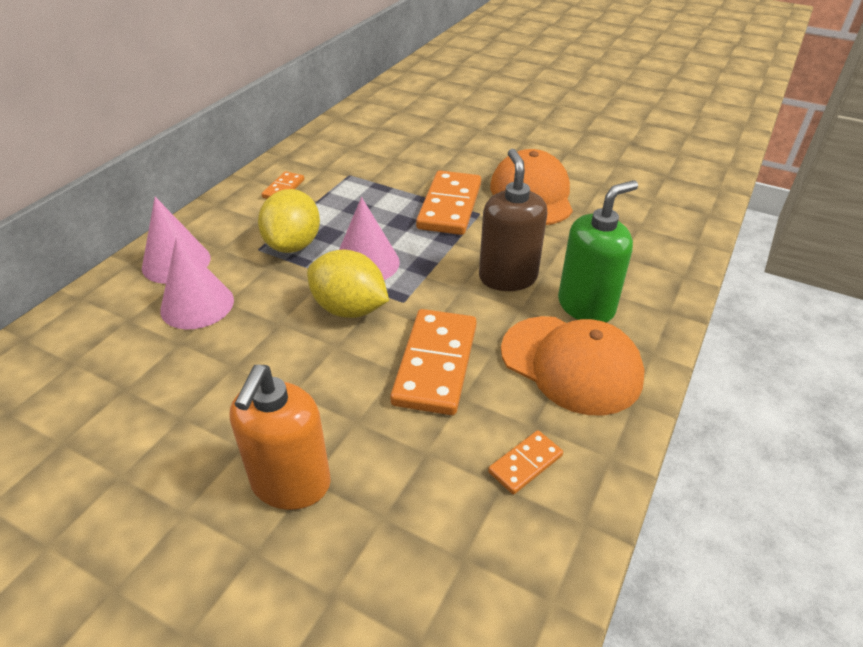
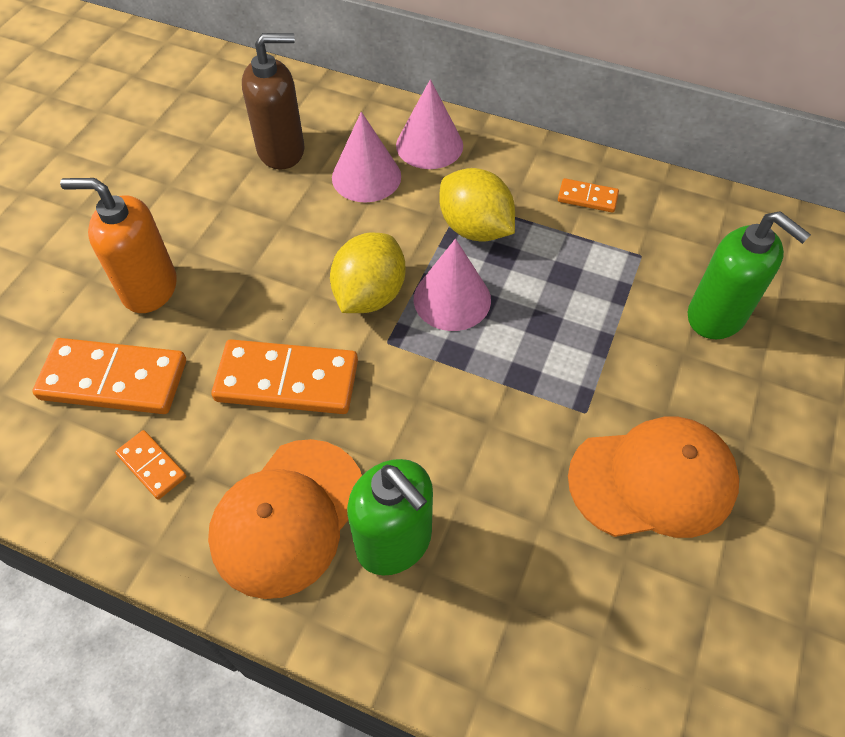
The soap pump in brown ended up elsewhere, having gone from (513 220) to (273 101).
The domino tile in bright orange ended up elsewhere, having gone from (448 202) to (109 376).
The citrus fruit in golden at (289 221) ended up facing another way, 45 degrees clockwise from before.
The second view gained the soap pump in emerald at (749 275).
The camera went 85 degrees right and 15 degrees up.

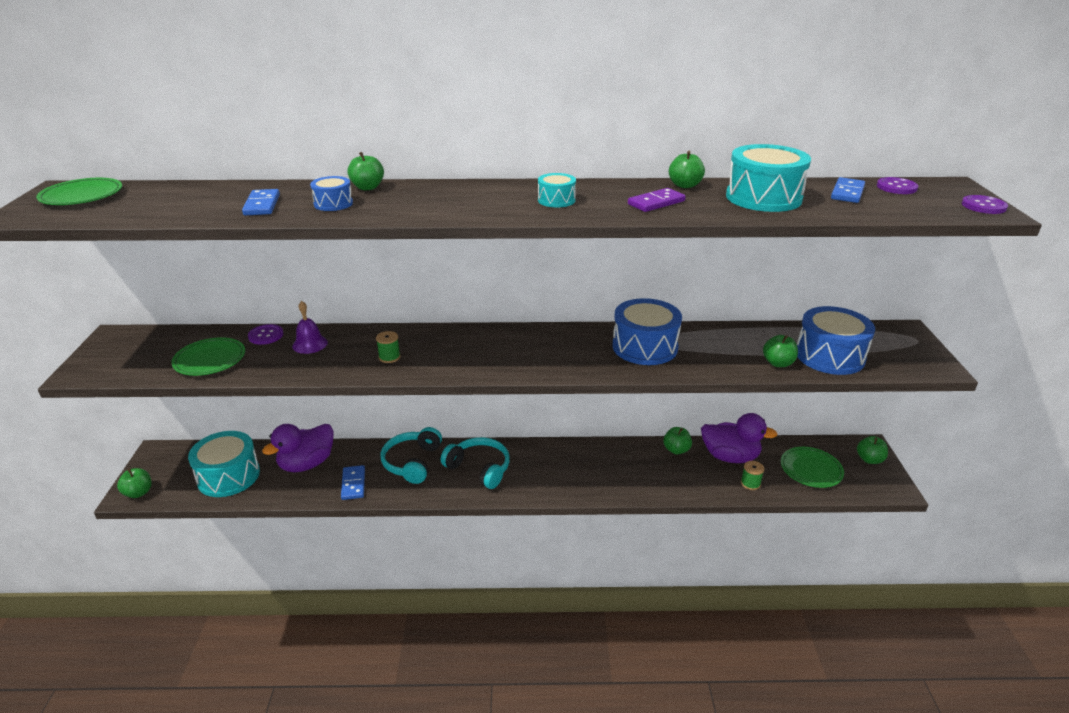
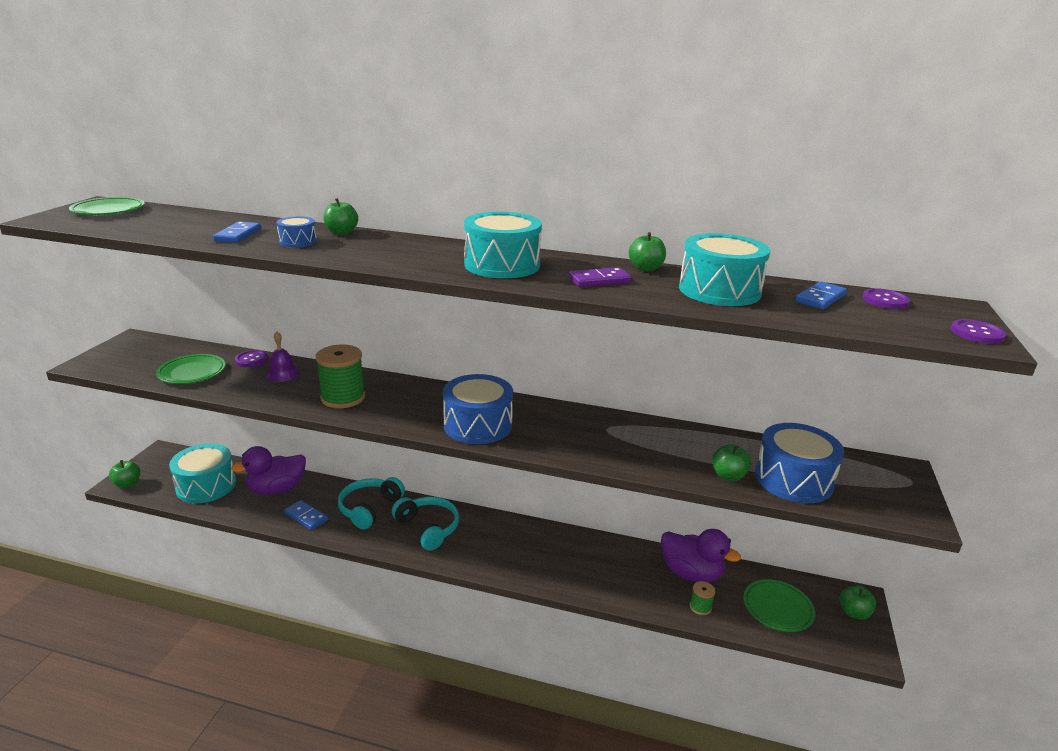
The size of the toy drum in aqua at (557 190) changed by a factor of 1.98.
The toy drum in blue ended up elsewhere, having gone from (647 331) to (478 409).
The size of the spool in emerald at (388 347) changed by a factor of 2.06.
The second view lost the apple fruit in emerald at (677 441).
The domino tile in blue at (353 482) ended up facing another way, 60 degrees counterclockwise from before.
The camera went 15 degrees right and 5 degrees down.

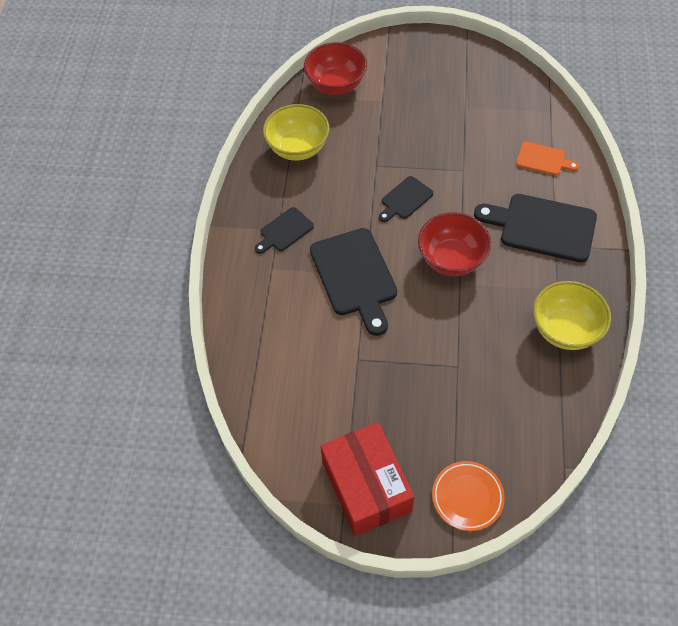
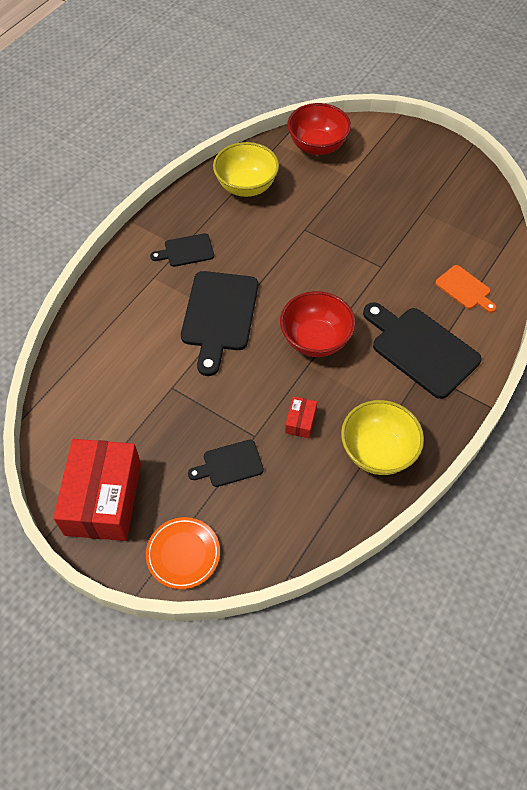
The chopping board in black ended up elsewhere, having gone from (406 199) to (226 463).
The second view gained the package in crimson at (301 417).
The camera went 25 degrees right and 0 degrees up.

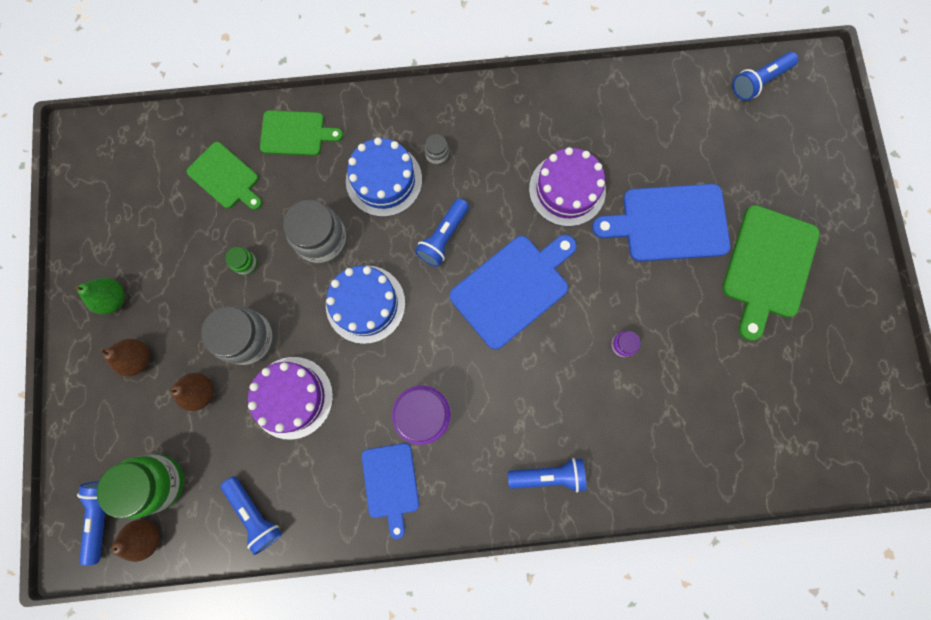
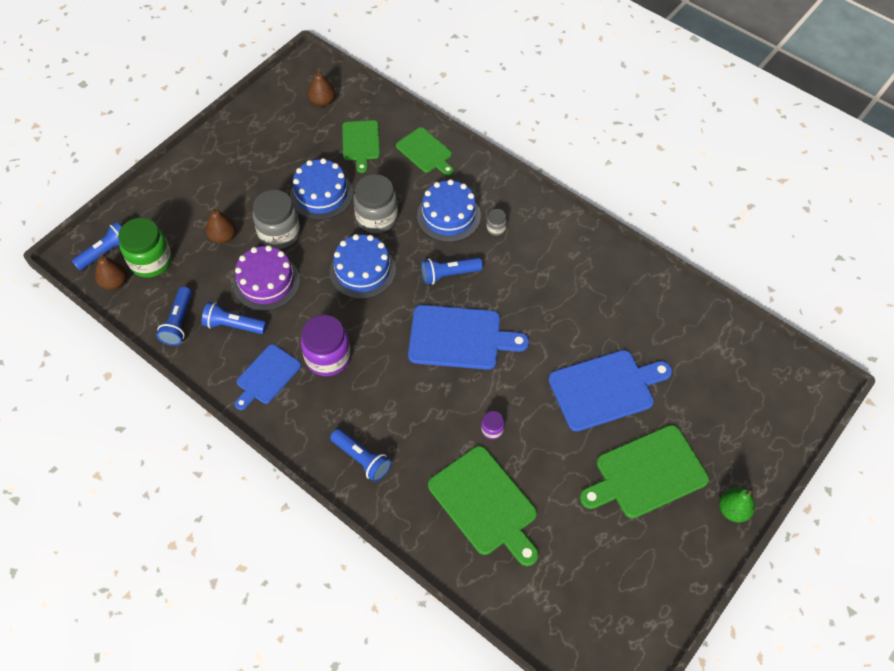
The pocket torch in blue ended up elsewhere, having gone from (765 76) to (234 318).
The second view lost the gateau in violet at (567 187).
The chopping board in blue at (661 223) ended up facing another way, 120 degrees clockwise from before.
Where the jam jar in emerald stood at (241 261), the gateau in blue came to stand at (321 189).
The pear fruit in emerald ended up elsewhere, having gone from (99 296) to (737 505).
The pear fruit in brown ended up elsewhere, having gone from (124 357) to (321 87).
The second view gained the chopping board in emerald at (483 506).
The camera went 45 degrees right and 20 degrees down.

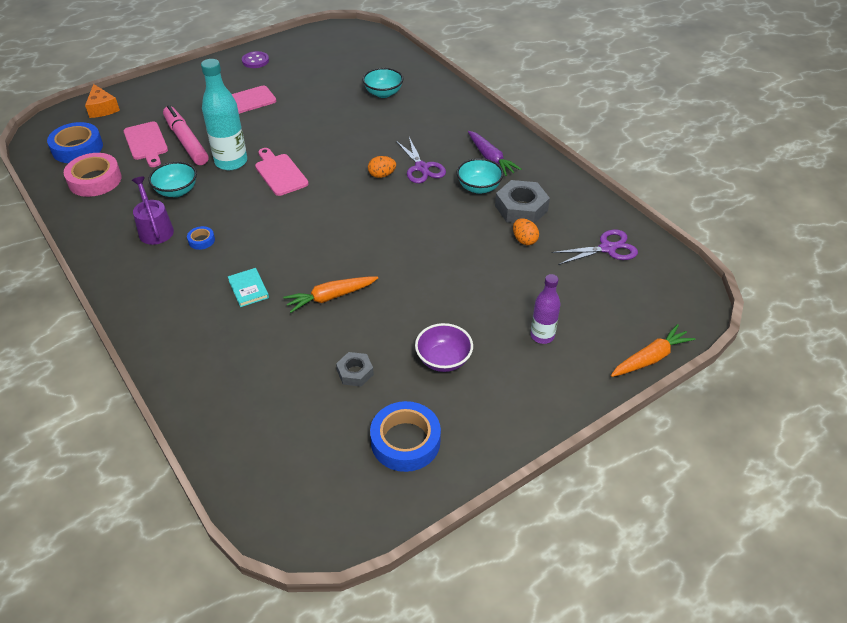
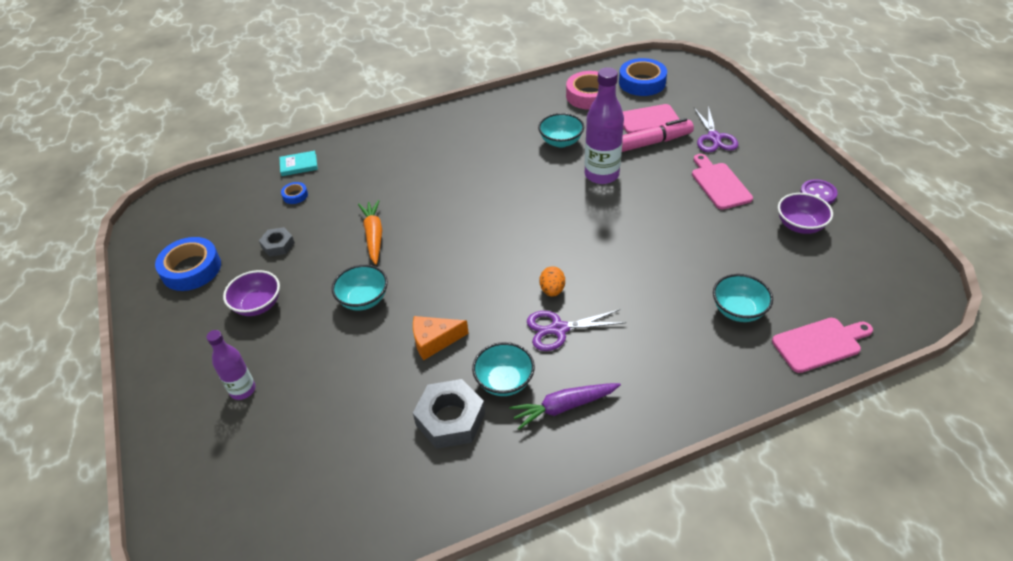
What was the flask in aqua at (224 114) turned into the flask in violet at (604 125).
The cheese in bright orange ended up elsewhere, having gone from (102 101) to (441 338).
The chopping board in rose-pink ended up elsewhere, having gone from (282 172) to (822 345).
The second view lost the sprinkling can in violet at (153 211).
The second view lost the toy egg in bright orange at (526 231).
The tape in blue ended up elsewhere, having gone from (201 238) to (294 193).
The shears in violet ended up elsewhere, having gone from (594 247) to (716 129).
The hardcover in aqua ended up elsewhere, having gone from (248 287) to (298 163).
The second view lost the toy carrot in bright orange at (653 350).
The second view gained the deep dish in violet at (805 213).
The second view gained the deep dish in aqua at (360 288).
The camera went 105 degrees right and 0 degrees up.

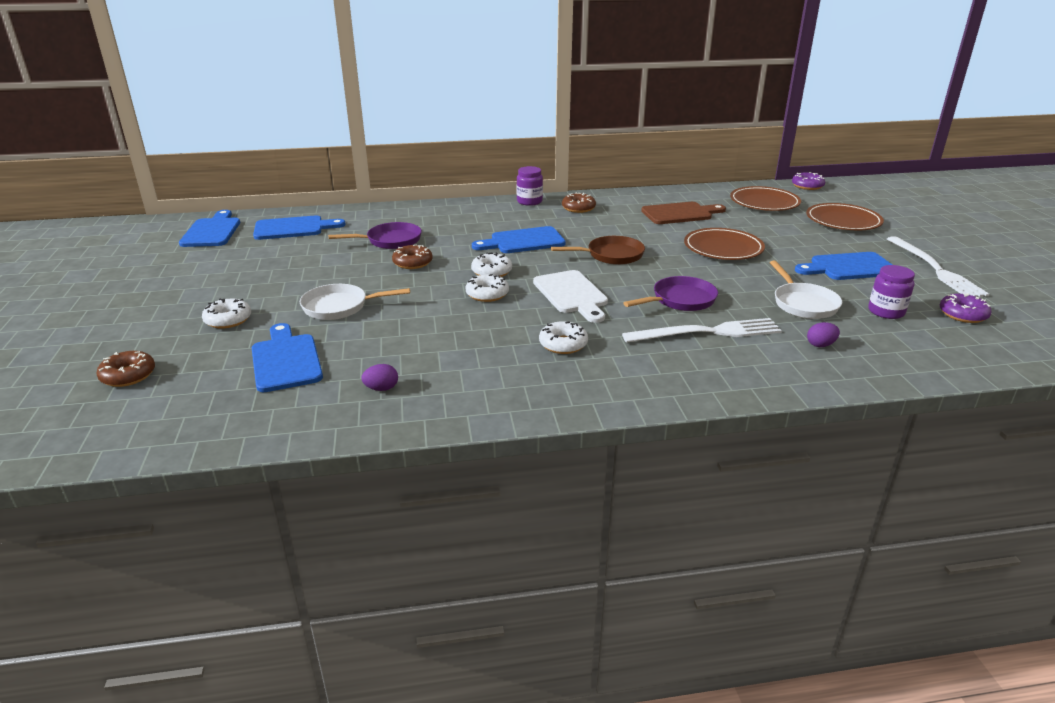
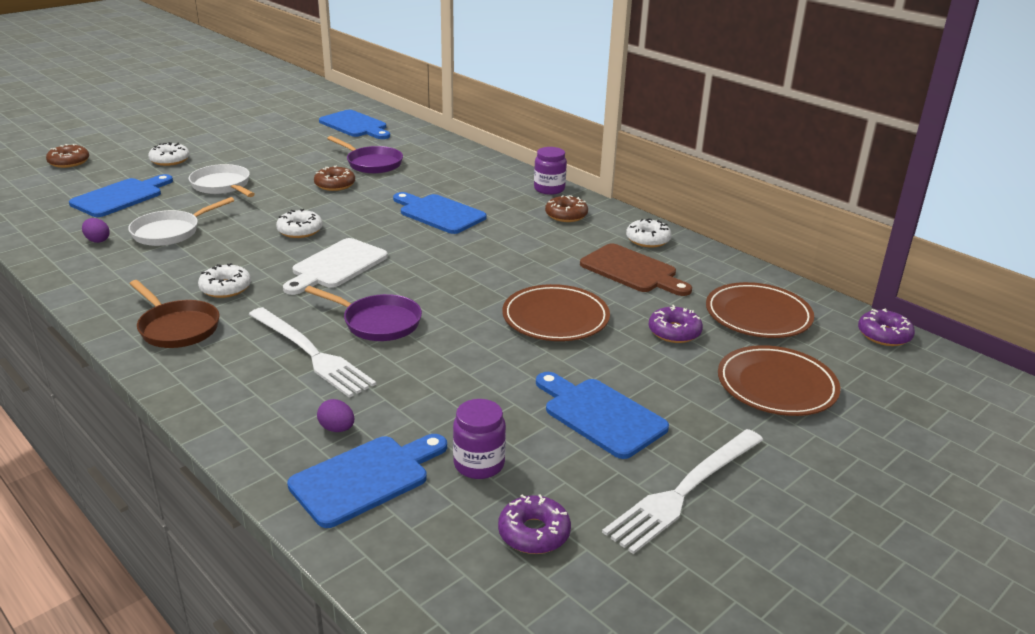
The chopping board in blue ended up elsewhere, having gone from (209 228) to (367 481).
The pan in brown ended up elsewhere, having gone from (598 250) to (175 314).
The doughnut in white ended up elsewhere, having gone from (491 264) to (649 233).
The pan in white ended up elsewhere, having gone from (806 290) to (181 221).
The second view gained the doughnut in violet at (676 324).
The camera went 55 degrees right and 0 degrees up.

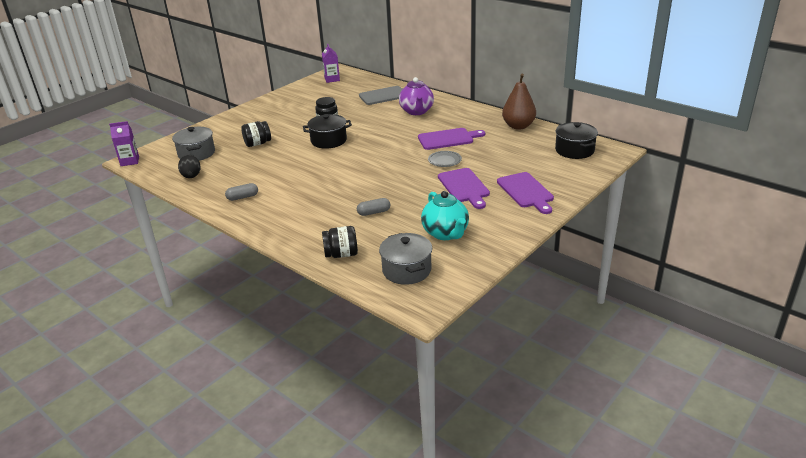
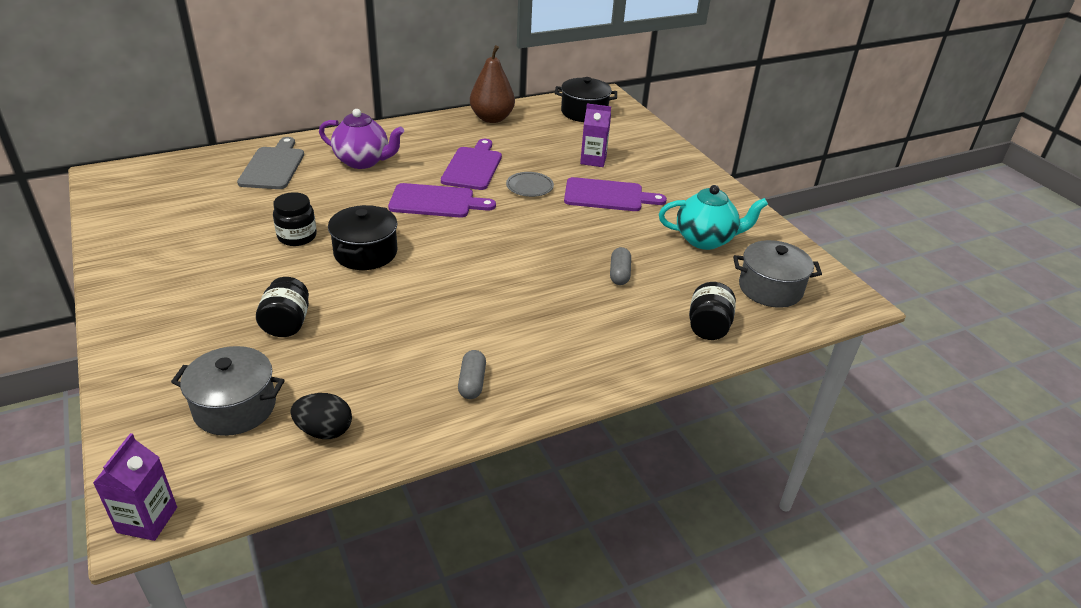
The milk carton in violet ended up elsewhere, having gone from (331 63) to (595 135).
The chopping board in violet ended up elsewhere, having gone from (525 193) to (442 200).
The camera went 70 degrees left and 5 degrees up.

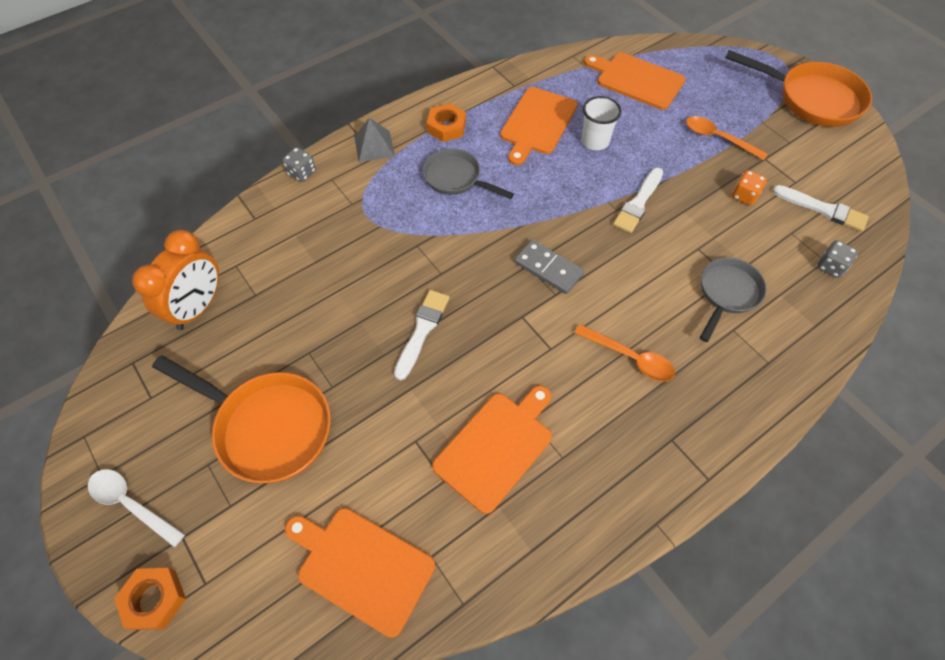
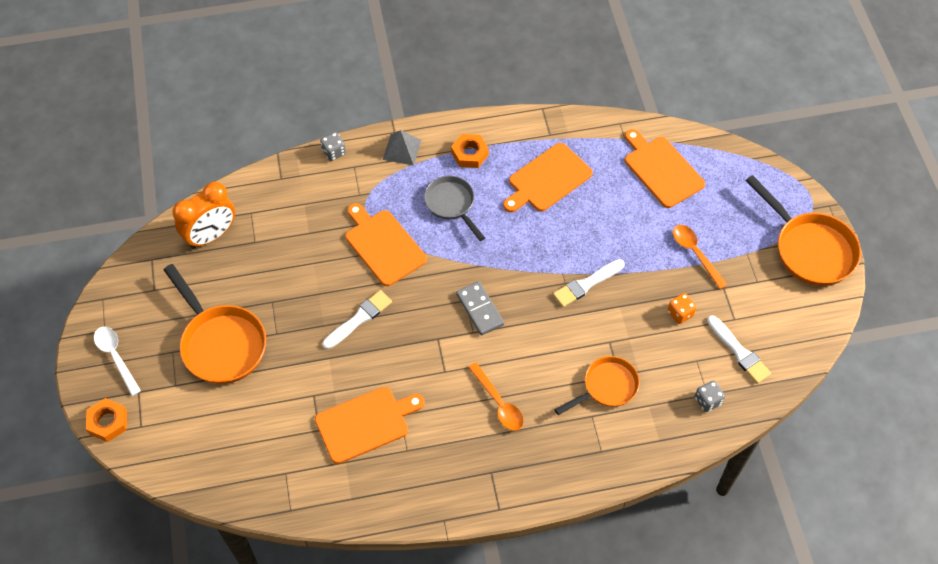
The second view lost the tumbler in white at (601 123).
What was the pan in ash-grey at (733 299) turned into the pan in bright orange at (597 385).
The chopping board in bright orange ended up elsewhere, having gone from (360 573) to (386 244).
The camera went 25 degrees right and 0 degrees up.

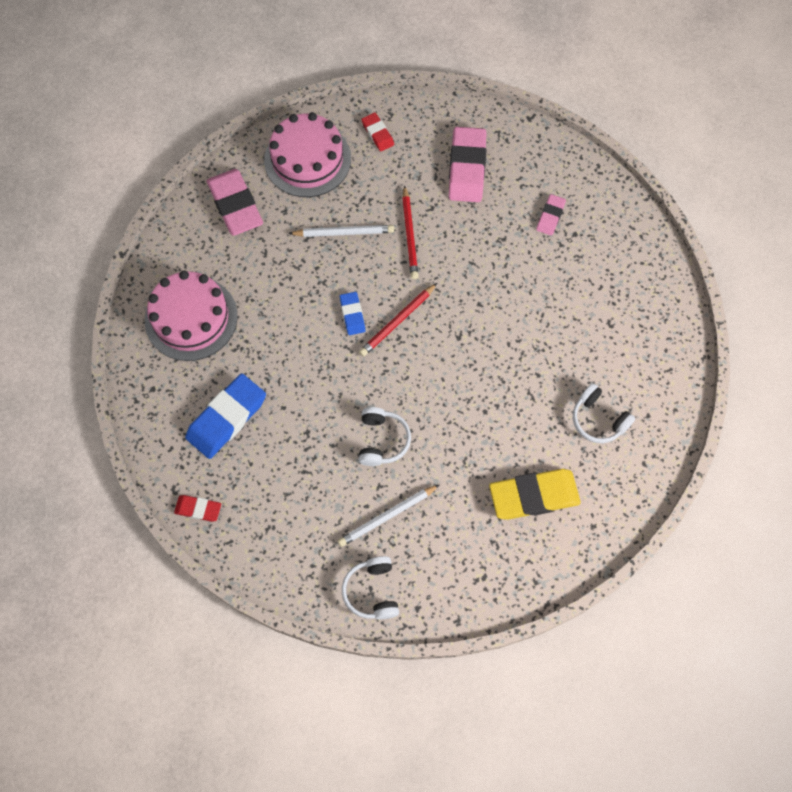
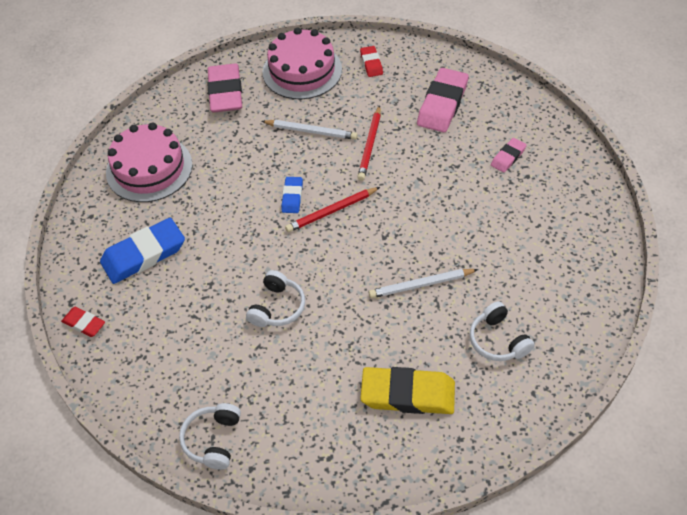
The pencil in white ended up elsewhere, having gone from (388 515) to (424 283).
The camera went 20 degrees right and 15 degrees down.

